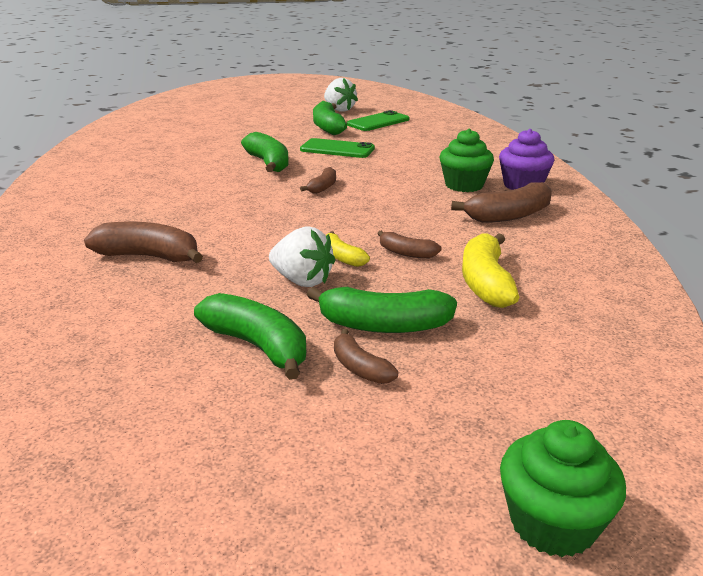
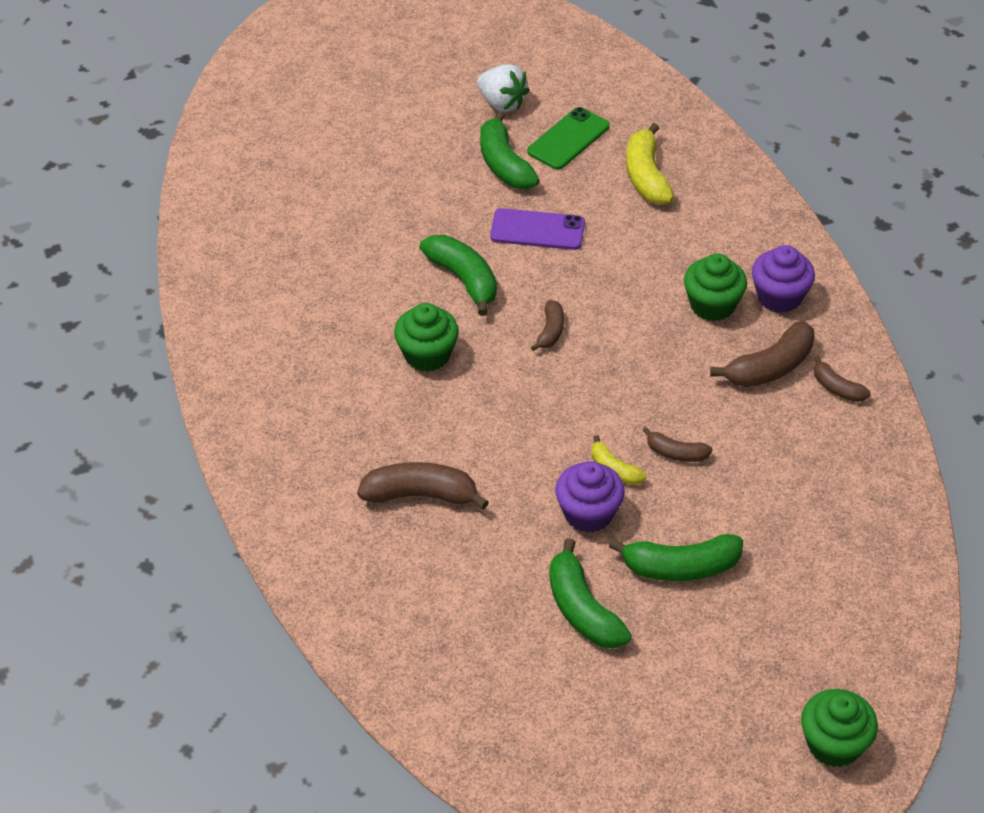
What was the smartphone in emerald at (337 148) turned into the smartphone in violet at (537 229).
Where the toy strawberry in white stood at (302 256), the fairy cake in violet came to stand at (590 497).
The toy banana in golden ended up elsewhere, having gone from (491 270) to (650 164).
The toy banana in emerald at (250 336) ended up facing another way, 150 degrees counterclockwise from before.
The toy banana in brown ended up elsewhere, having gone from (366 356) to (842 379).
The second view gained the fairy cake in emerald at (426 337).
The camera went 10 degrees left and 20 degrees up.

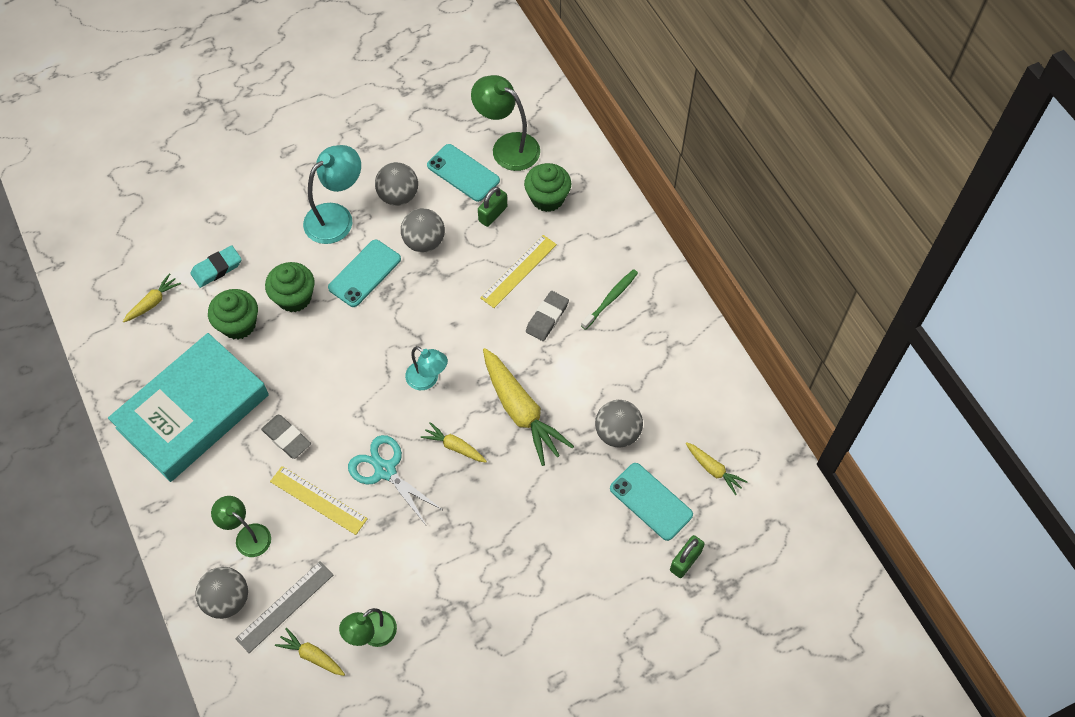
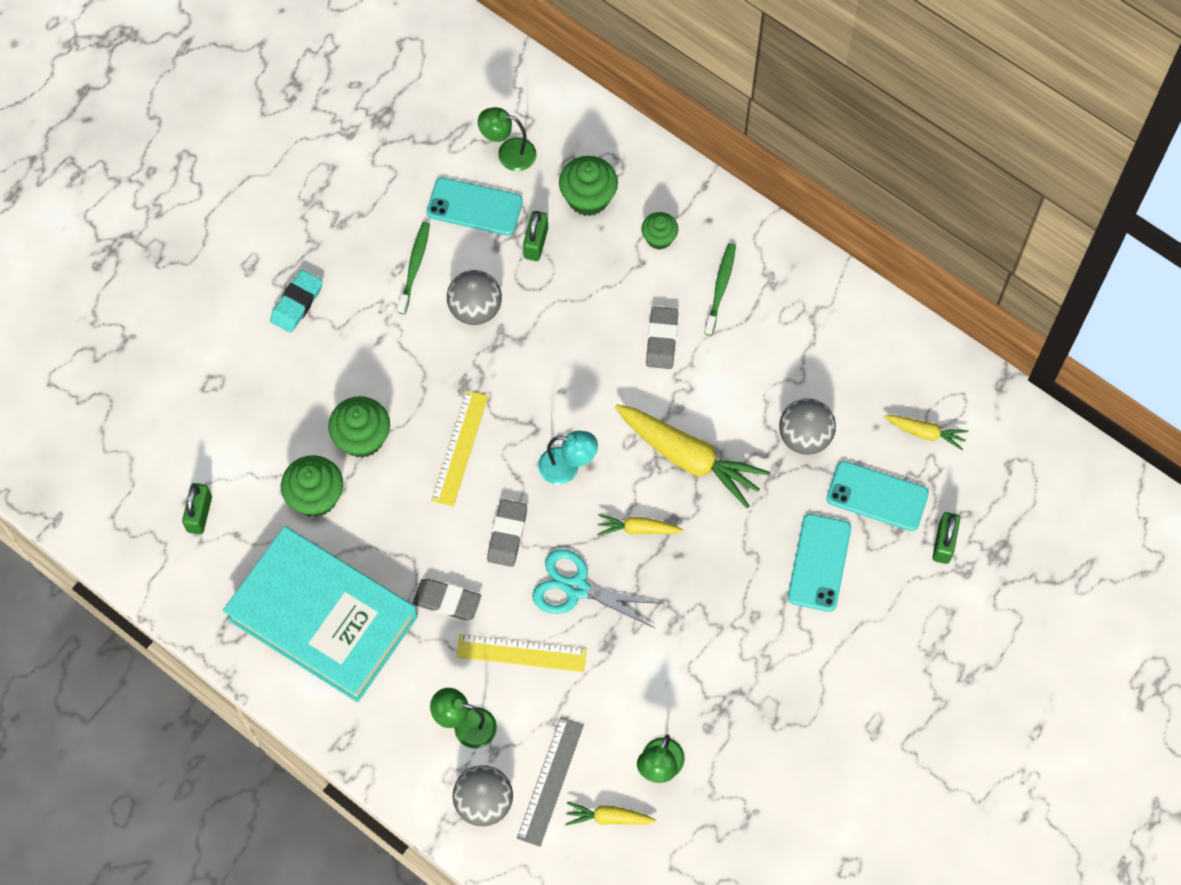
The size of the reading lamp in emerald at (505 123) changed by a factor of 0.63.
The second view lost the reading lamp in aqua at (332 194).
Where the play ball in ash-grey stood at (396 184), the tooth brush in emerald came to stand at (413 268).
The measuring stick in golden ended up elsewhere, having gone from (518 271) to (459 448).
The smartphone in aqua ended up elsewhere, having gone from (364 273) to (819 563).
The gum eraser in aqua ended up elsewhere, having gone from (216 266) to (296 301).
Where the toy carrot in golden stood at (152 297), the padlock in emerald came to stand at (197 509).
The hardcover in aqua at (188 407) ended up facing another way, 75 degrees counterclockwise from before.
The second view gained the fairy cake in emerald at (659 231).
The second view gained the gum eraser in ash-grey at (507 533).
The camera went 25 degrees left and 5 degrees up.

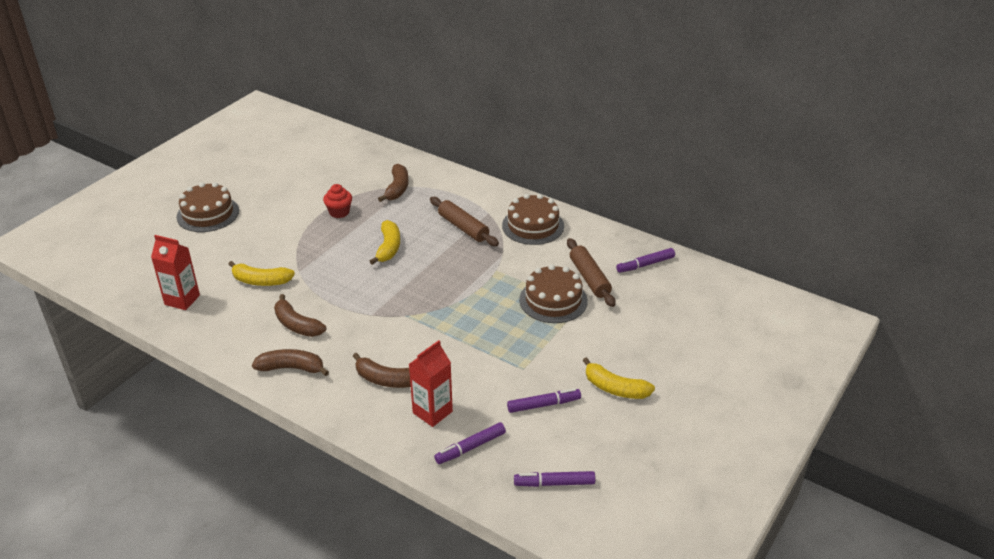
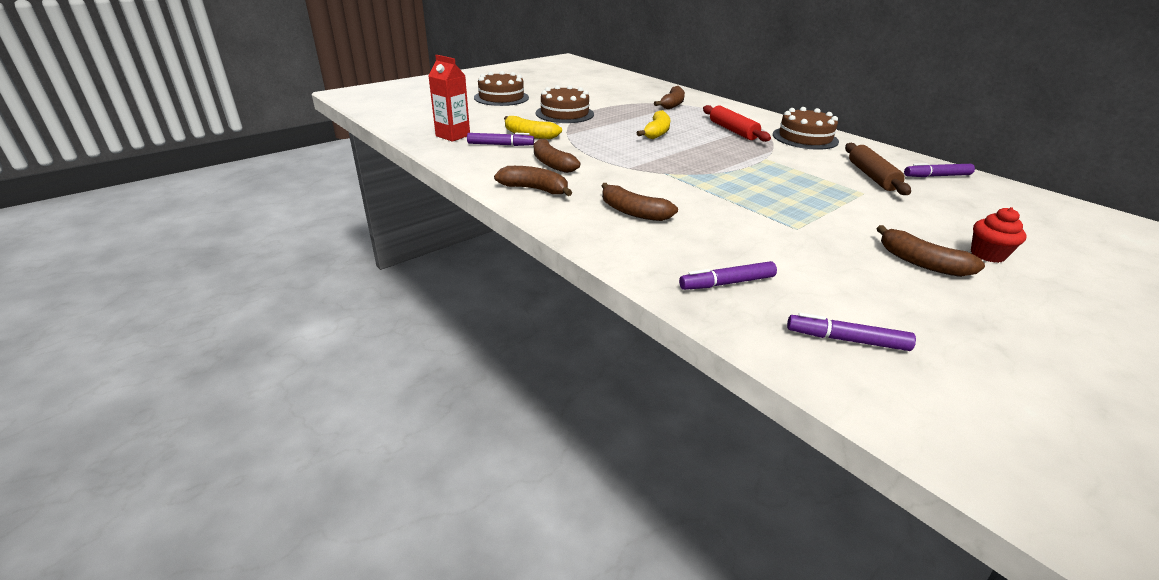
The fairy cake in crimson ended up elsewhere, having gone from (337 201) to (998 235).
What was the pastry roller in brown at (464 221) turned into the pastry roller in crimson at (737 123).
The gateau in brown ended up elsewhere, having gone from (553 293) to (565 104).
The second view lost the milk carton in crimson at (431 383).
What was the toy banana in golden at (619 378) turned into the toy banana in brown at (930 251).
The marker in violet ended up elsewhere, having gone from (544 400) to (500 139).
The camera went 15 degrees right and 5 degrees down.

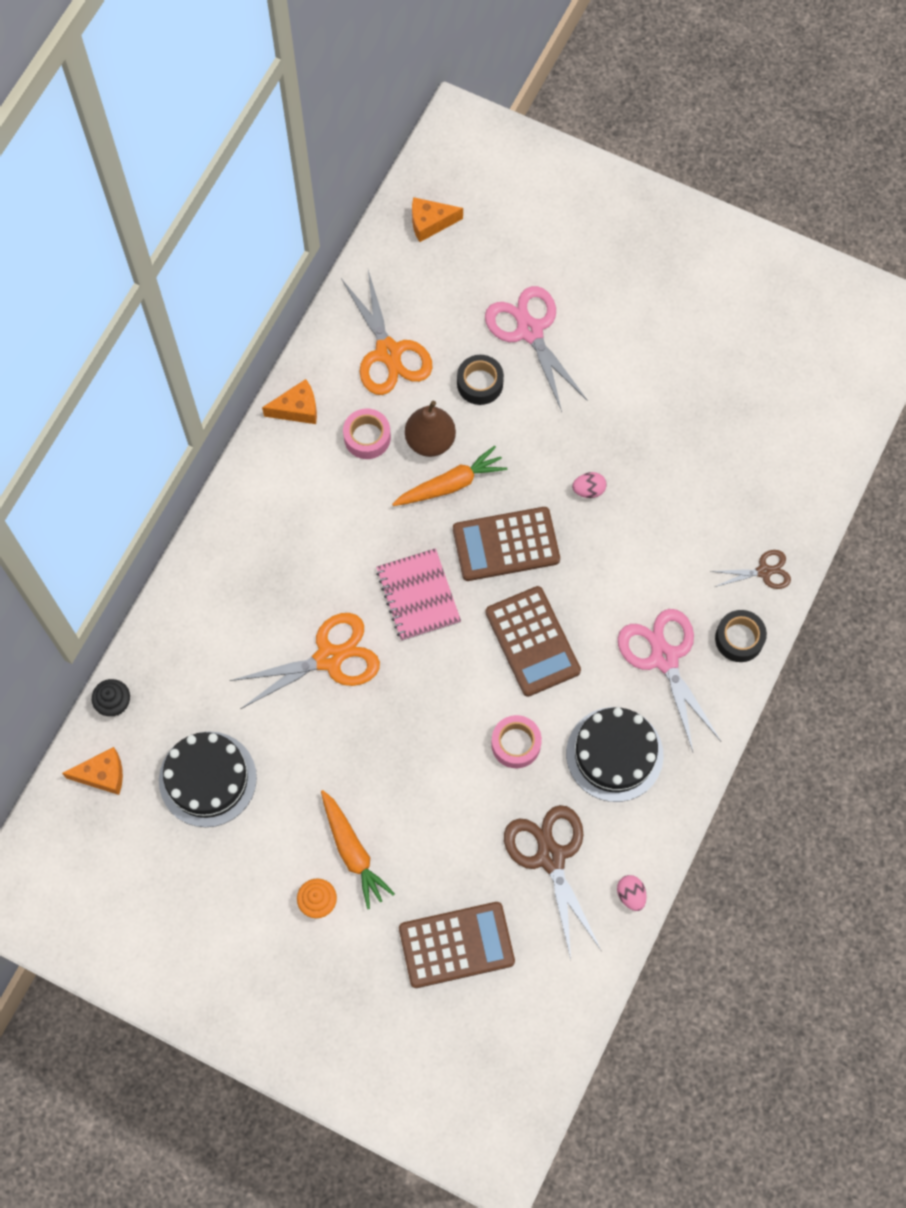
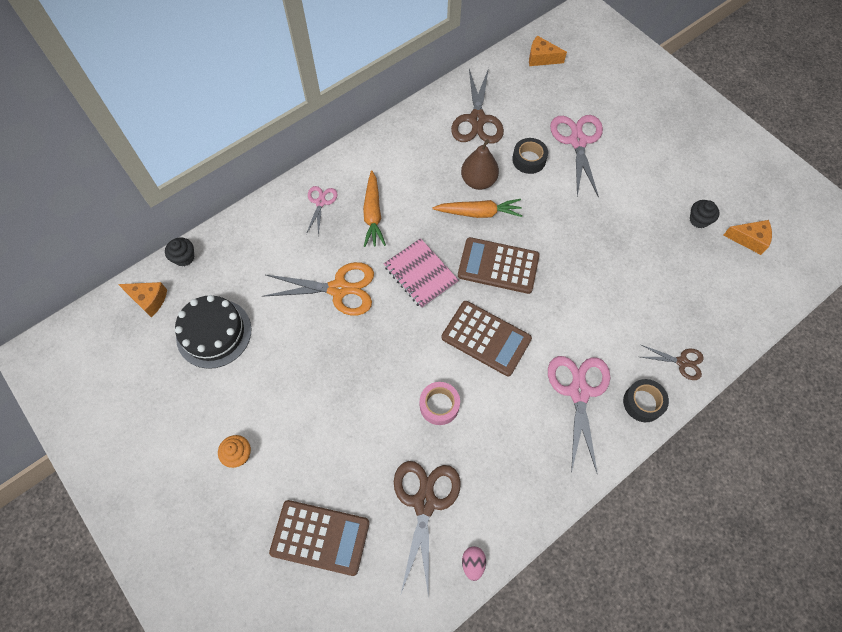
What was the shears in bright orange at (386 332) turned into the shears in brown at (477 106).
The cheese in bright orange ended up elsewhere, having gone from (289 401) to (747 237).
The second view lost the tape in rose-pink at (367 434).
The second view lost the toy egg in rose-pink at (589 485).
The notebook in rose-pink at (418 594) ended up facing another way, 45 degrees counterclockwise from before.
The calculator in brown at (533 641) ended up facing another way, 60 degrees counterclockwise from before.
The second view lost the gateau in black at (614 754).
The toy carrot in bright orange ended up elsewhere, having gone from (358 849) to (374 208).
The second view gained the shears in rose-pink at (322 210).
The second view gained the fairy cake in black at (705 214).
The camera went 25 degrees right and 5 degrees down.

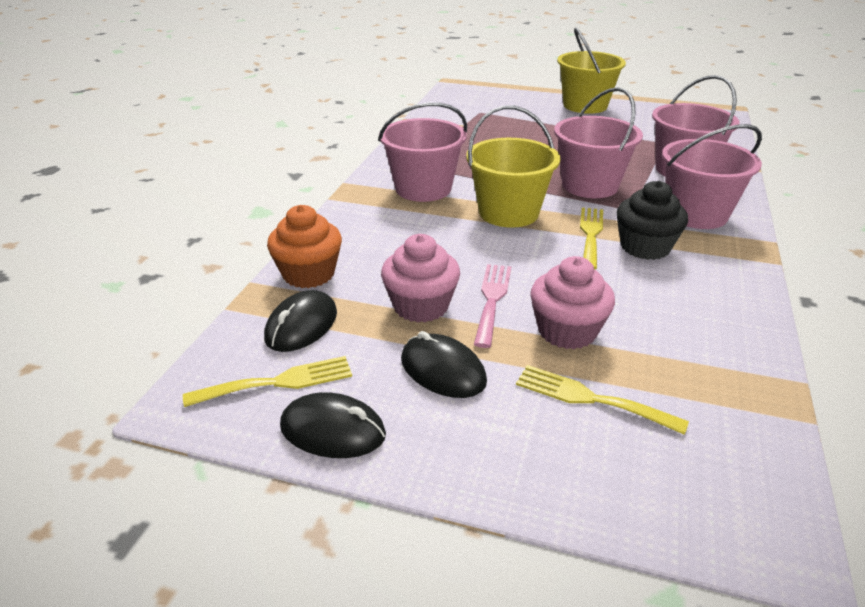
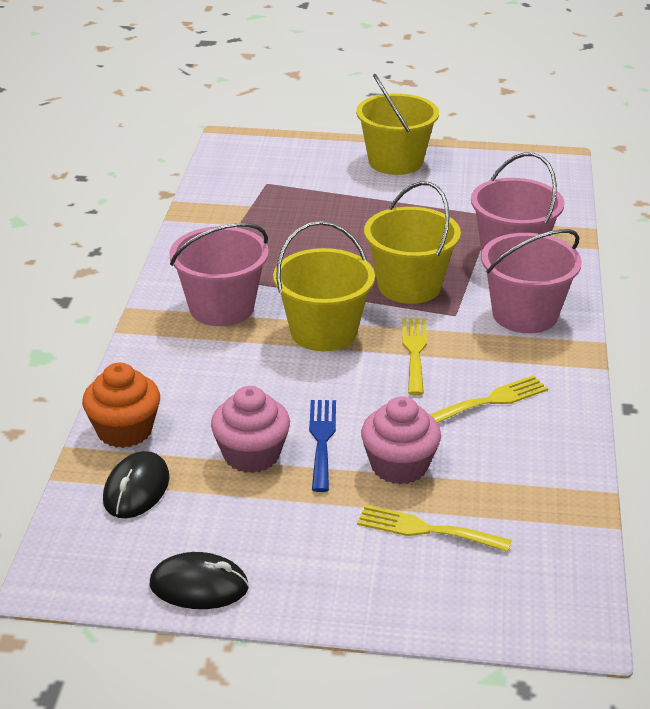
What was the pail in rose-pink at (598 142) turned into the pail in golden at (412 242).
The second view lost the fairy cake in black at (652 220).
What was the dinner fork in rose-pink at (492 306) turned into the dinner fork in blue at (322 446).
The second view lost the mouse in black at (444 364).
The dinner fork in golden ended up elsewhere, having gone from (267 381) to (488 399).
The camera went 10 degrees left and 0 degrees up.

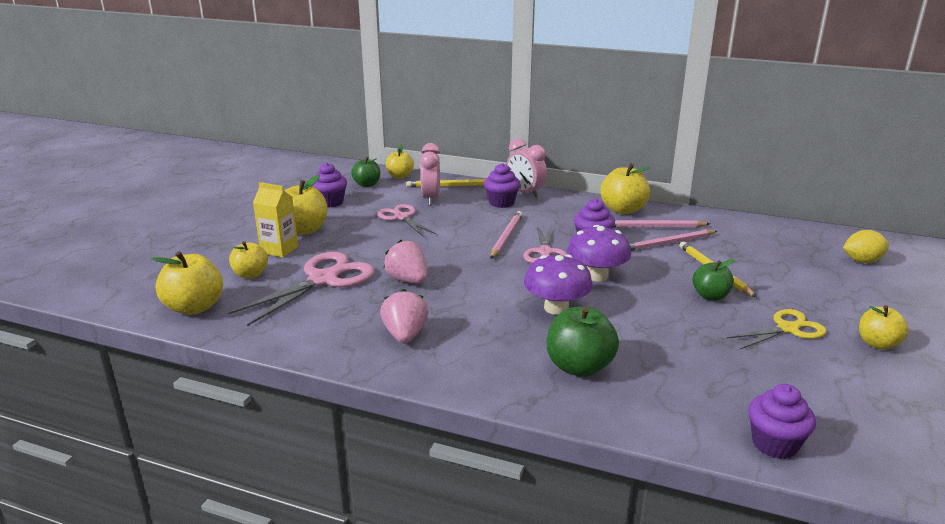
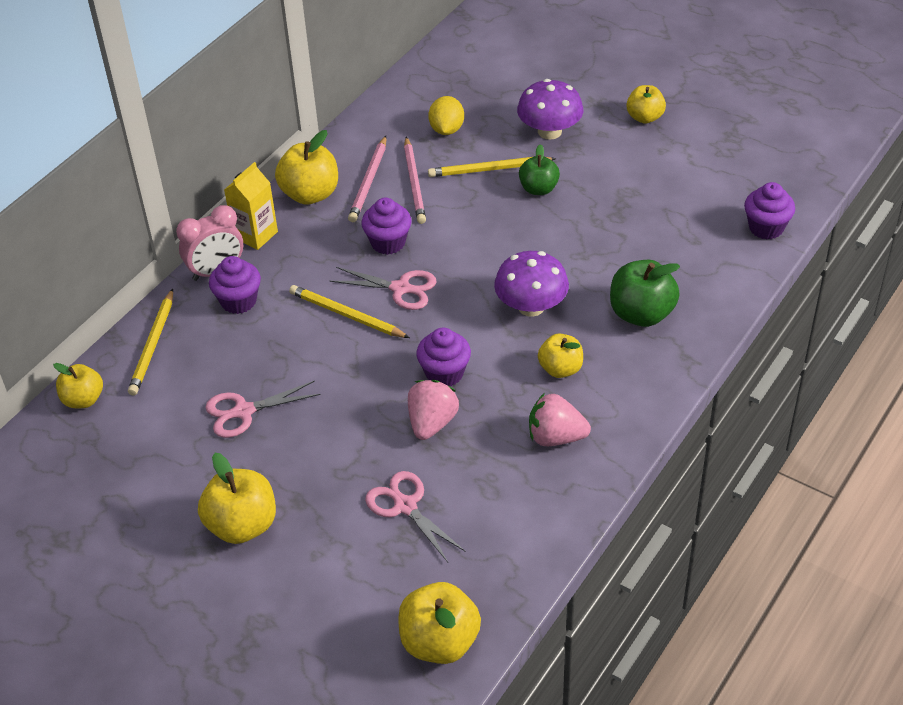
The second view lost the bedside clock in rose-pink at (430 174).
The second view lost the apple fruit in emerald at (365 172).
The fairy cake in violet ended up elsewhere, having gone from (329 185) to (443 357).
The milk carton in golden ended up elsewhere, having gone from (275 220) to (251 206).
What was the pencil in rose-pink at (506 235) turned into the pencil in golden at (349 311).
The fungus in violet ended up elsewhere, having gone from (599 253) to (550 109).
The citrus fruit in golden ended up elsewhere, having gone from (866 246) to (446 115).
The toy strawberry in rose-pink at (405 262) ended up facing another way, 135 degrees clockwise from before.
The apple fruit in golden ended up elsewhere, having gone from (248 260) to (560 355).
The size of the shears in rose-pink at (301 289) changed by a factor of 0.62.
The second view lost the shears in golden at (776 329).
The camera went 75 degrees left and 20 degrees up.

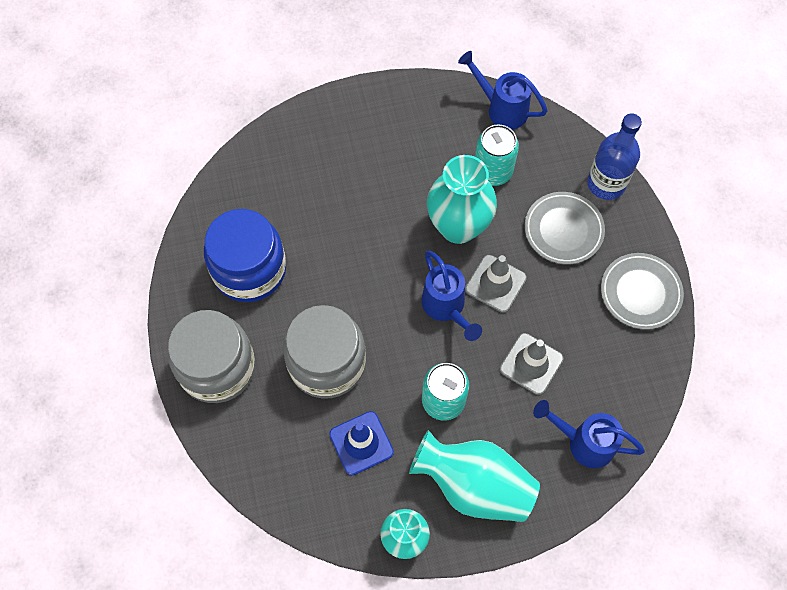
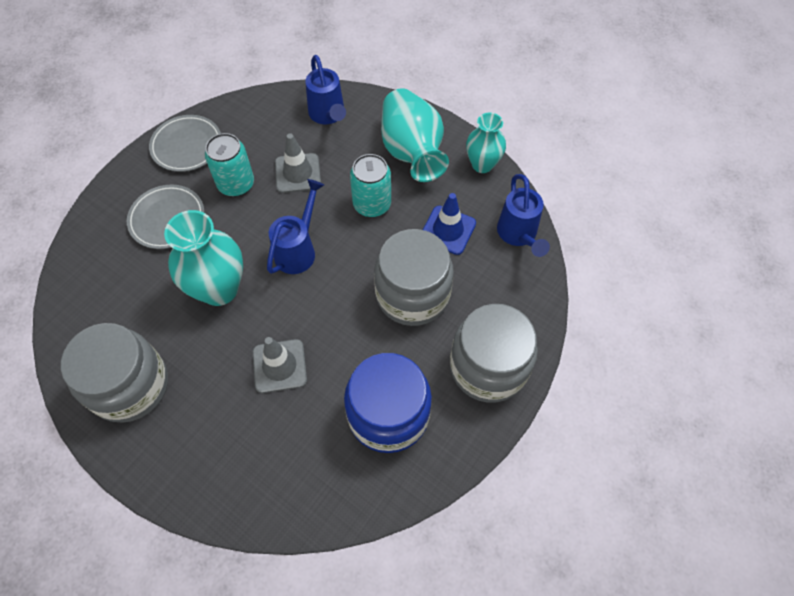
The sprinkling can in blue ended up elsewhere, having gone from (503 90) to (523 215).
The second view lost the flask in blue at (614 156).
The tin in aqua ended up elsewhere, having gone from (497 155) to (229 165).
The safety cone in ash-grey ended up elsewhere, having gone from (496 284) to (280 365).
The second view gained the jam jar in ash-grey at (114 373).
The camera went 130 degrees left and 5 degrees down.

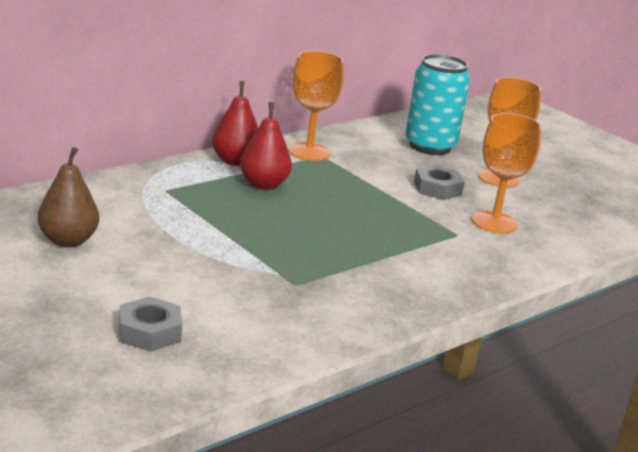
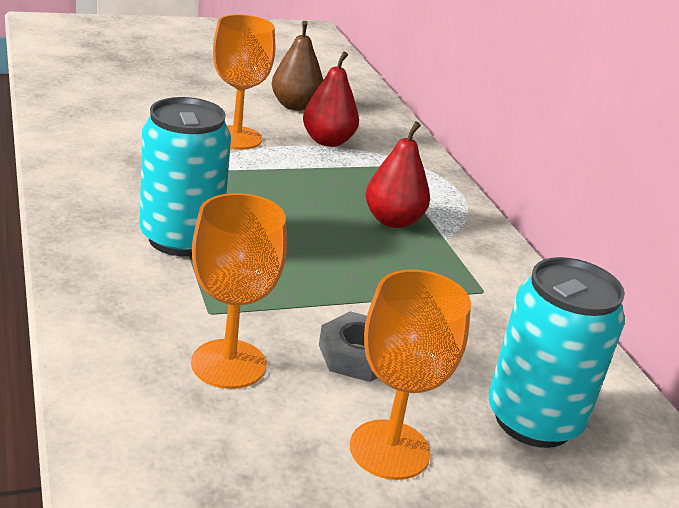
The wine glass in bright orange ended up elsewhere, having gone from (316 106) to (244 81).
The pear fruit in crimson ended up elsewhere, having gone from (235 123) to (331 99).
The second view lost the nut in ash-grey at (150 324).
The second view gained the tin in aqua at (185 176).
The camera went 110 degrees right and 5 degrees up.

